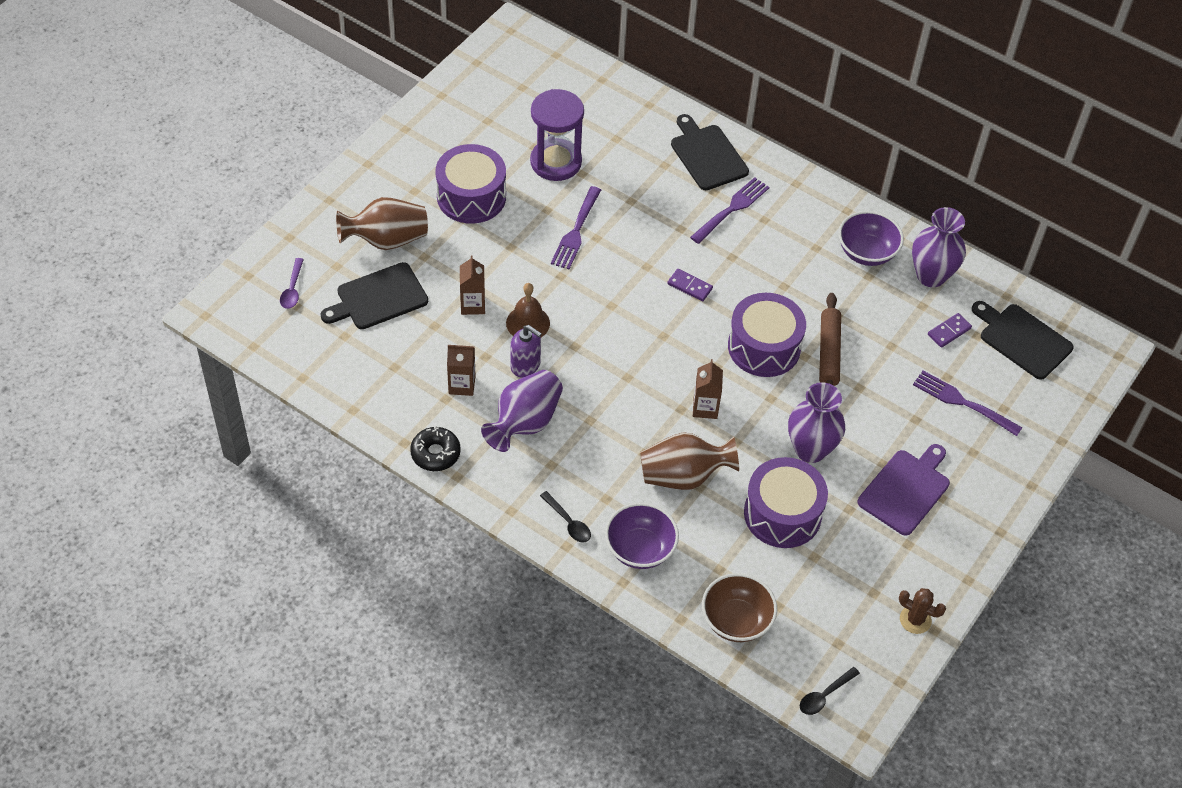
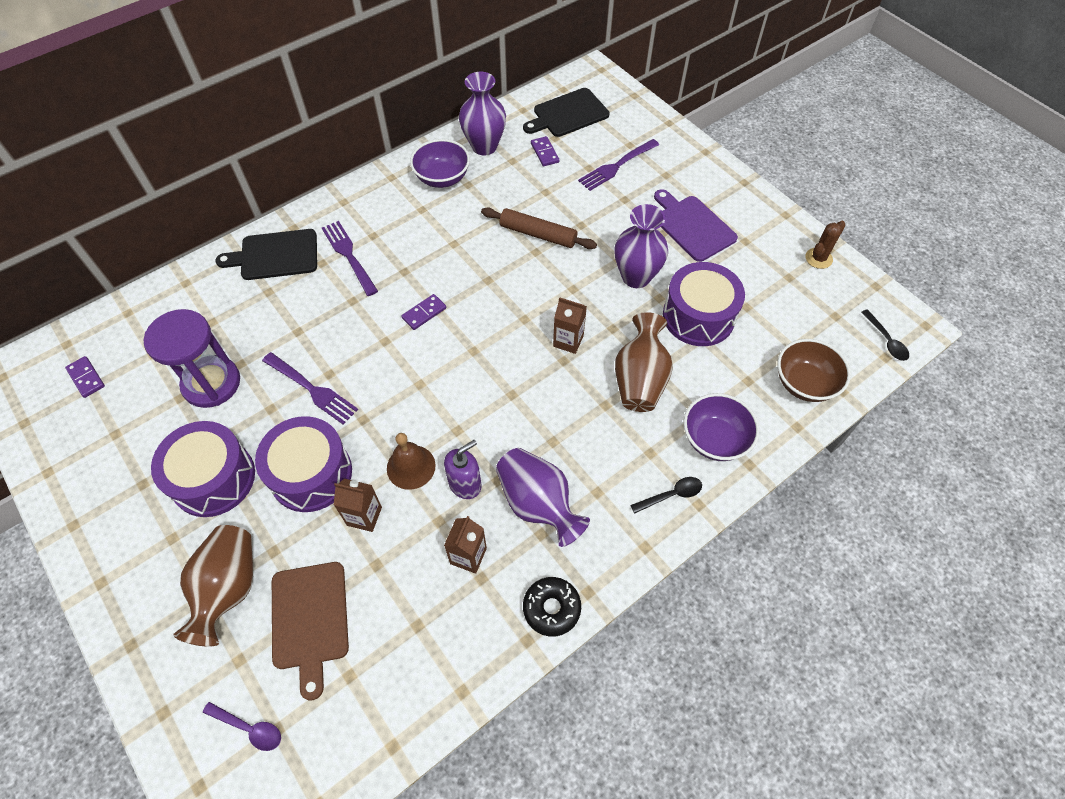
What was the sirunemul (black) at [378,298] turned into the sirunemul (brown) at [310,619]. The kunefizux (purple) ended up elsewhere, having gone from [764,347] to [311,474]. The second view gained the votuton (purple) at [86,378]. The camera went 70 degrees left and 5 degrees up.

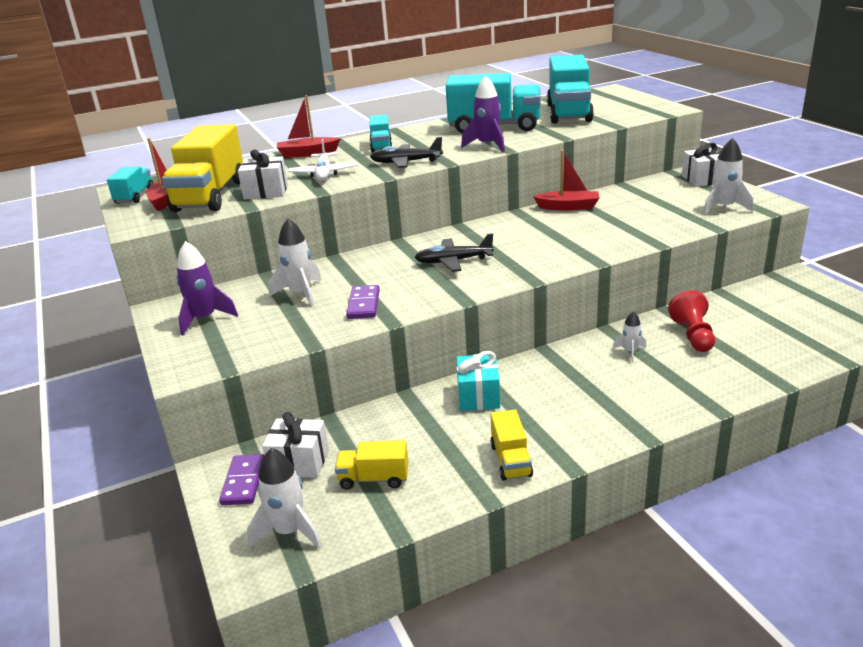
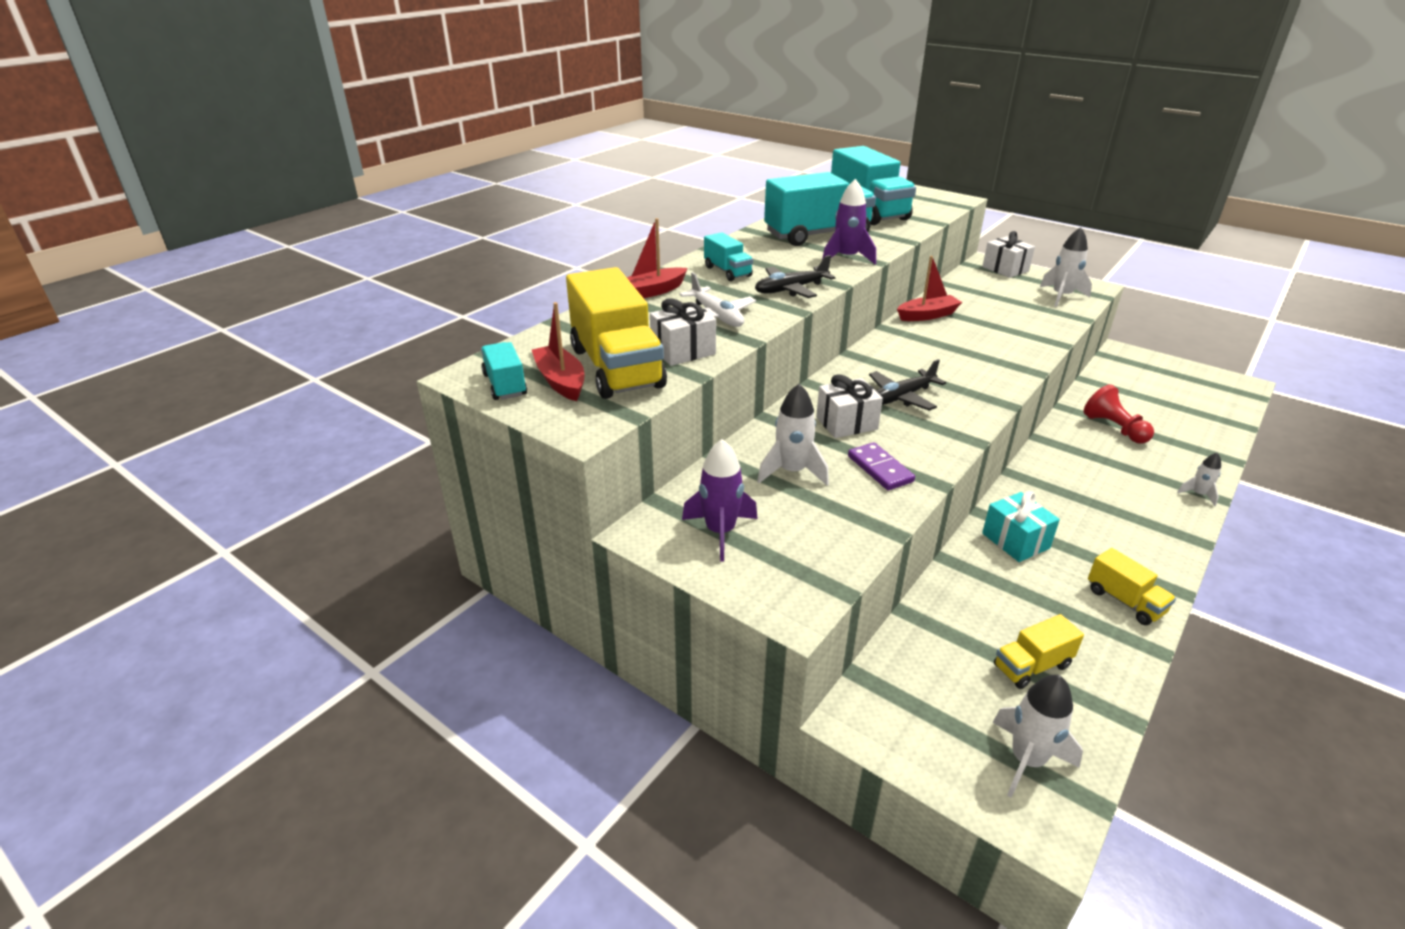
The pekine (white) ended up elsewhere, having gone from [630,352] to [1198,494]. The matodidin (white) ended up elsewhere, having gone from [299,462] to [846,423]. The second view lost the votuton (purple) at [244,482]. The camera went 30 degrees left and 5 degrees up.

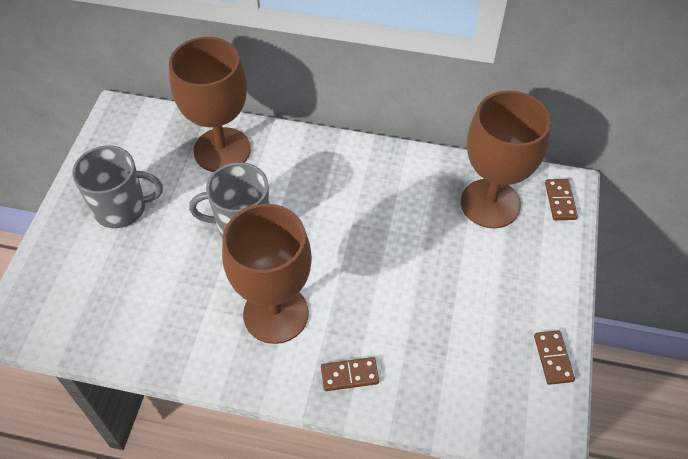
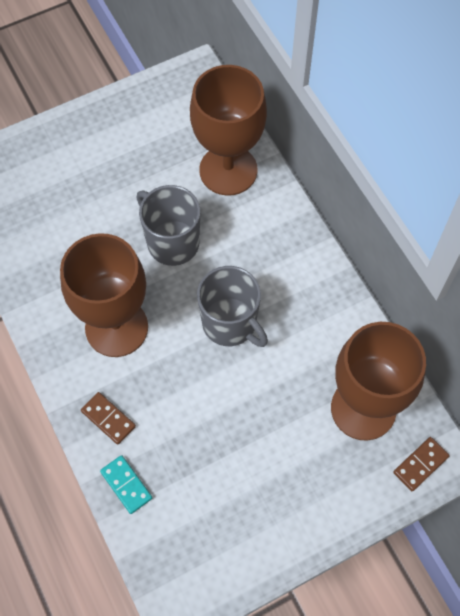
The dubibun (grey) ended up elsewhere, having gone from [121,208] to [230,323]. The second view lost the votuton (brown) at [553,358]. The second view gained the votuton (turquoise) at [126,485]. The camera went 50 degrees right and 10 degrees up.

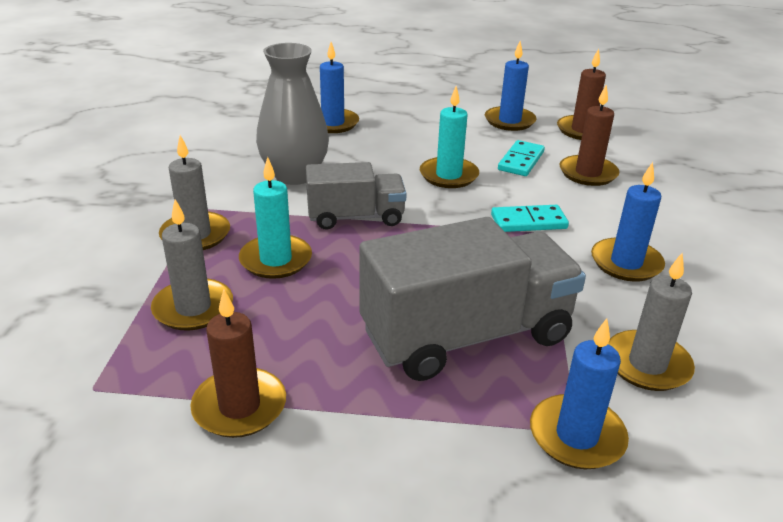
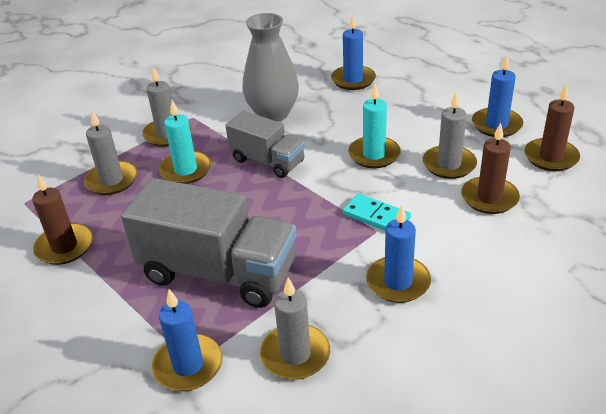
Where the votuton (turquoise) stood at [521,161], the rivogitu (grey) came to stand at [449,164]. The camera went 45 degrees right and 5 degrees up.

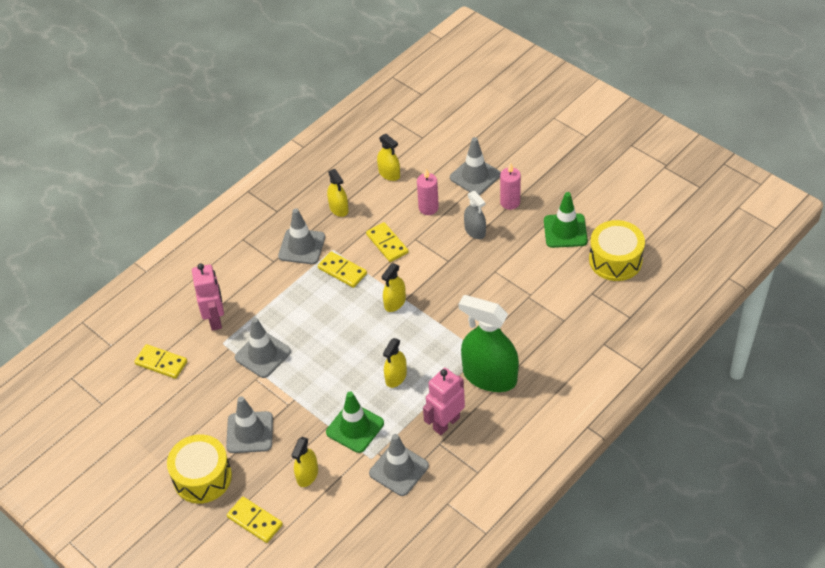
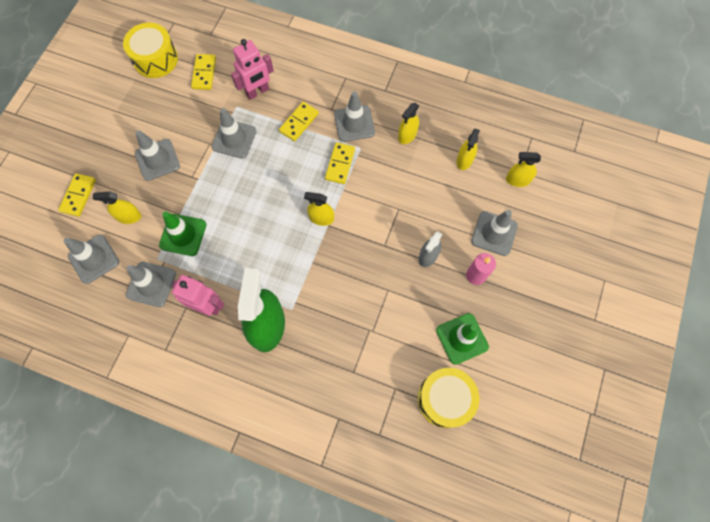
The second view lost the rivogitu (pink) at [428,208]. The votuton (yellow) ended up elsewhere, having gone from [387,243] to [299,122]. The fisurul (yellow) ended up elsewhere, having gone from [396,377] to [517,180]. The kunefizux (yellow) ended up elsewhere, having gone from [202,477] to [155,59]. The second view gained the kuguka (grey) at [94,259]. The camera went 65 degrees right and 20 degrees up.

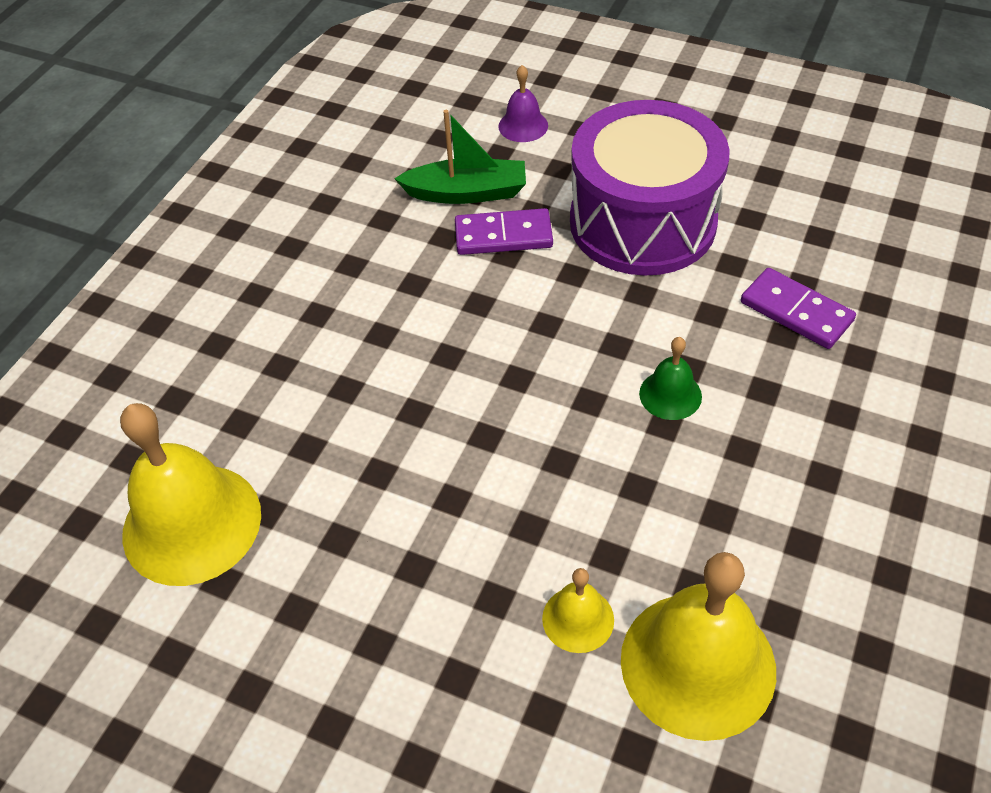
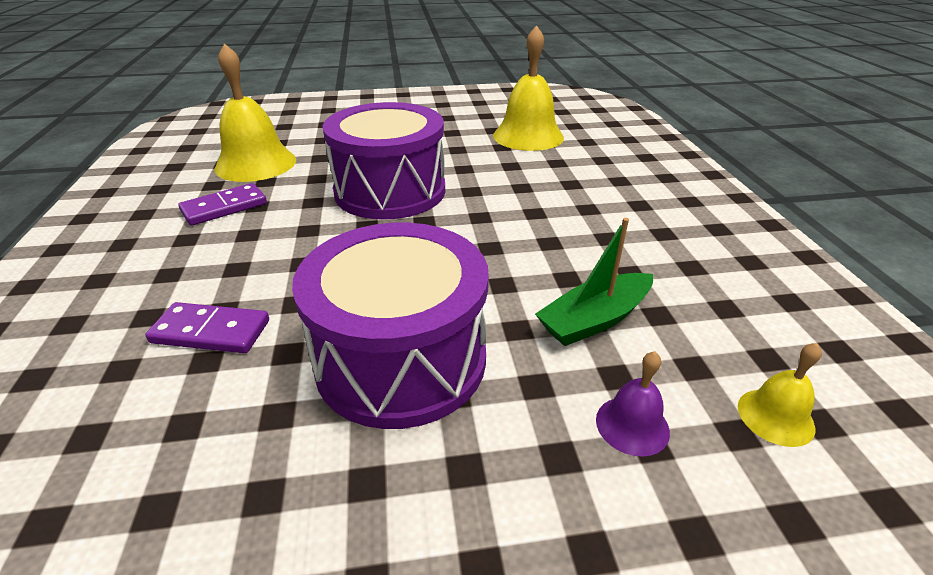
The votuton (purple) ended up elsewhere, having gone from [503,235] to [224,207]. The second view lost the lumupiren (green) at [670,394]. The lumupiren (yellow) ended up elsewhere, having gone from [578,619] to [775,416]. The second view gained the kunefizux (purple) at [390,191]. The camera went 145 degrees right and 15 degrees down.

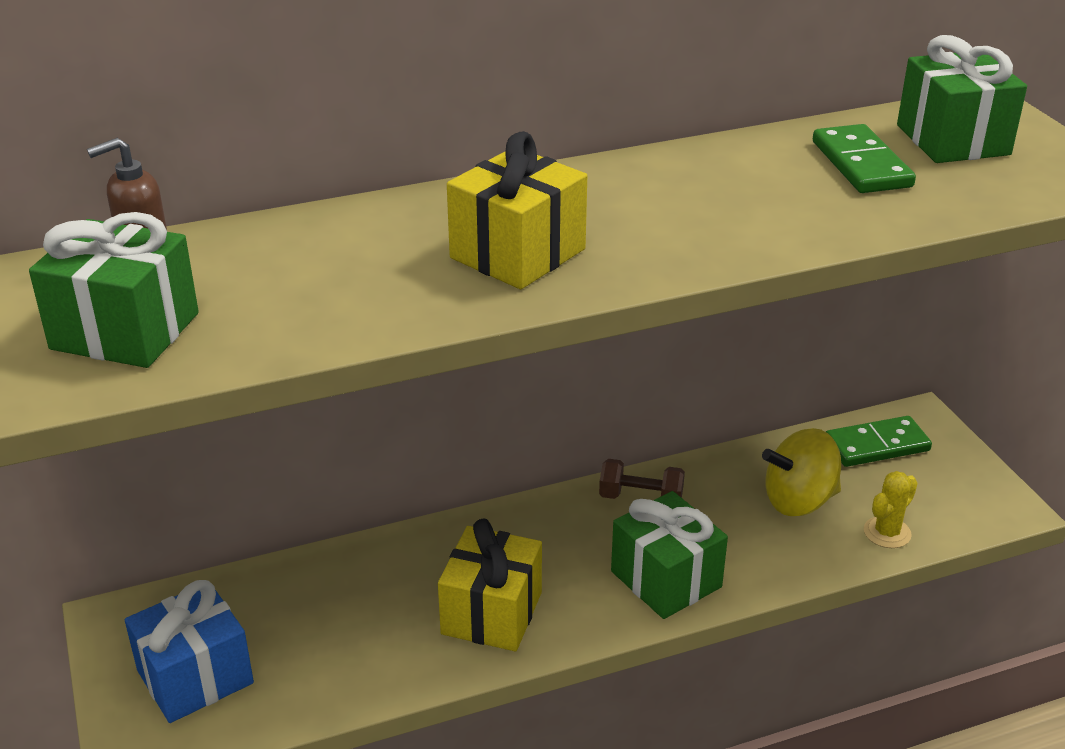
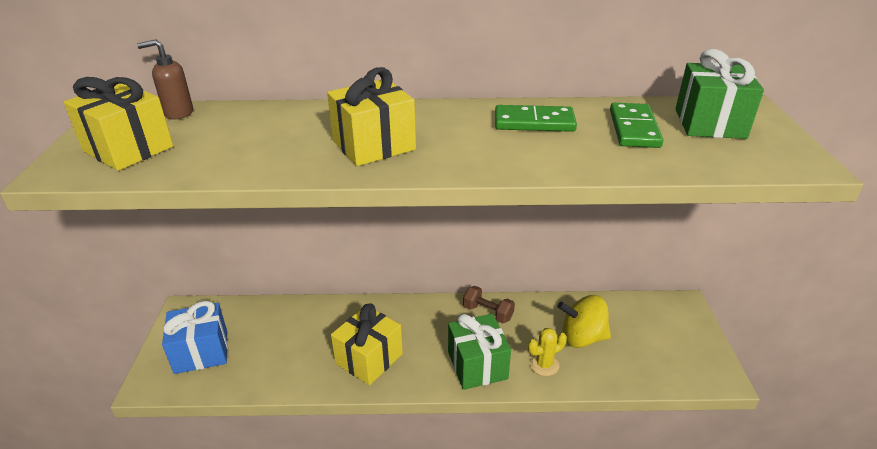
What was the matodidin (green) at [125,331] turned into the matodidin (yellow) at [128,149]. The votuton (green) ended up elsewhere, having gone from [876,445] to [534,122]. The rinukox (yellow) ended up elsewhere, having gone from [887,533] to [544,364]. The camera went 20 degrees right and 0 degrees up.

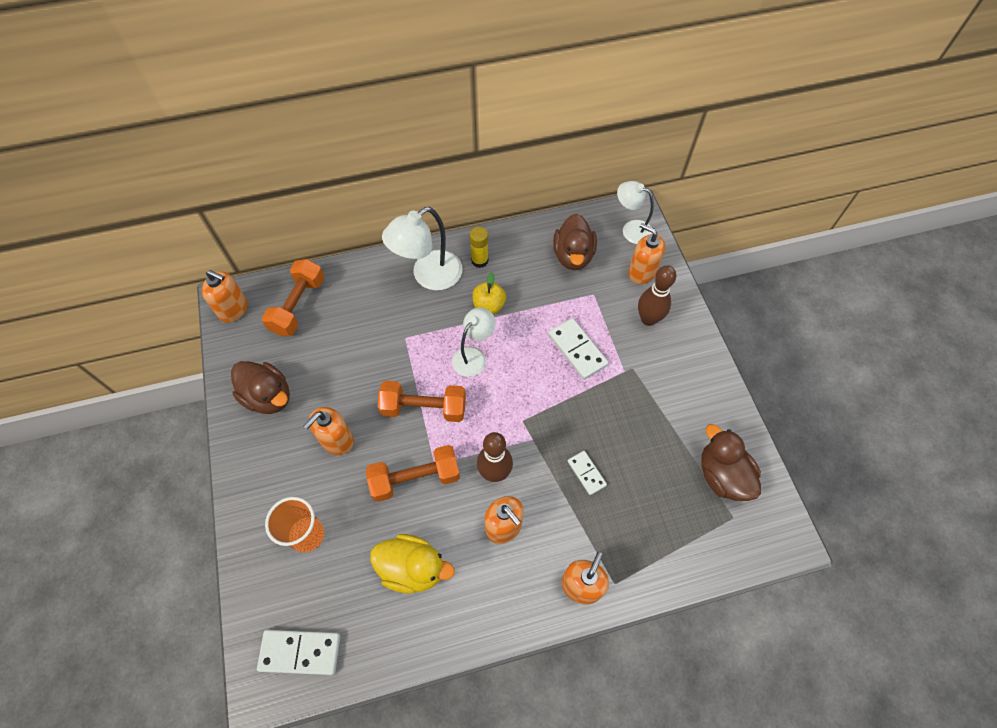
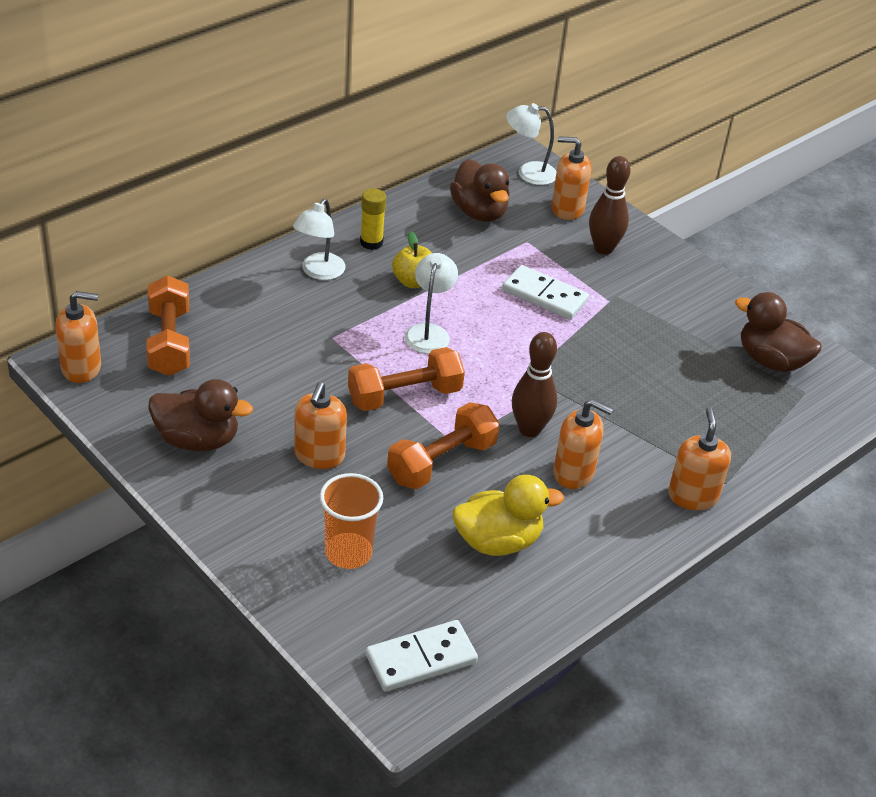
The size of the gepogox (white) at [428,276] changed by a factor of 0.65. The second view lost the votuton (white) at [586,473]. The camera went 30 degrees left and 20 degrees down.

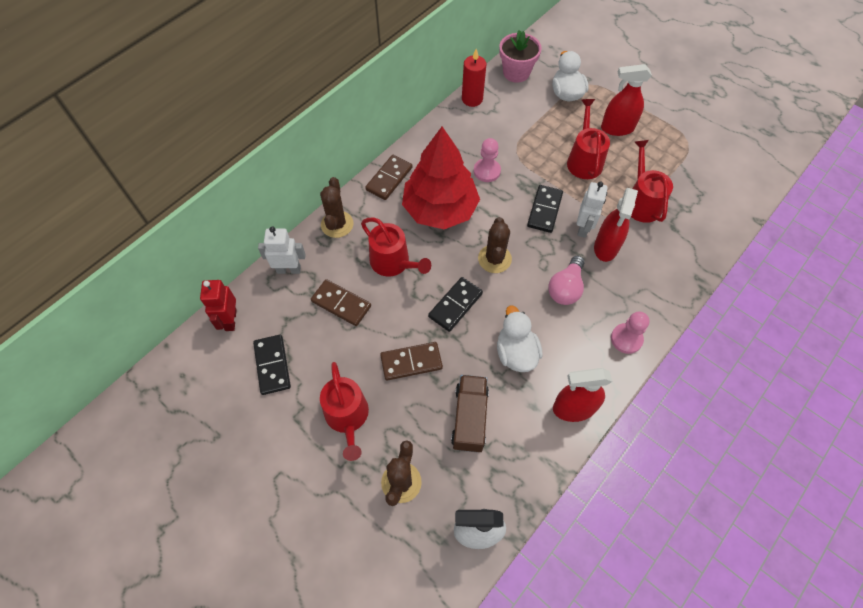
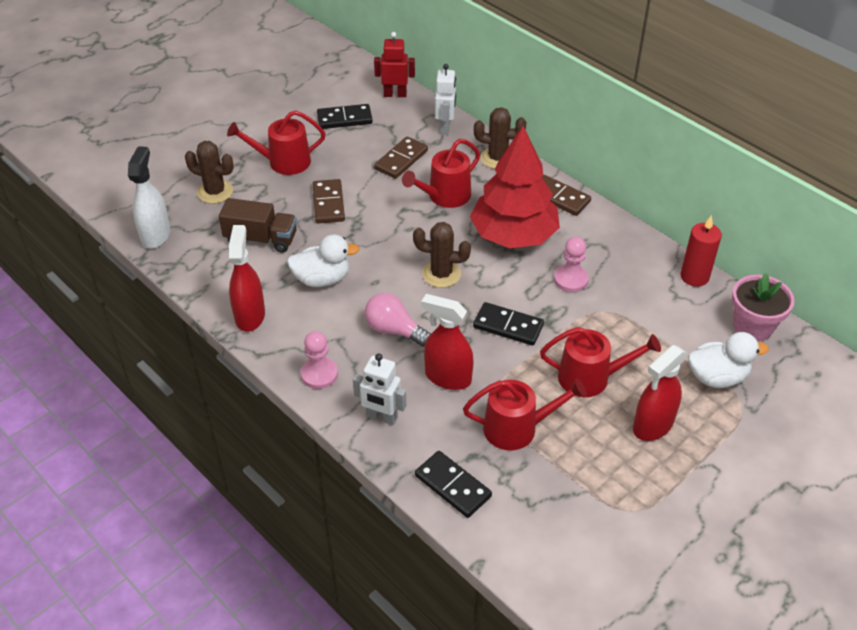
The fisurul (red) at [617,128] ended up facing another way, 135 degrees counterclockwise from before. The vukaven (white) ended up elsewhere, having gone from [583,228] to [381,417]. The votuton (black) ended up elsewhere, having gone from [455,305] to [453,486]. The camera went 95 degrees right and 15 degrees down.

